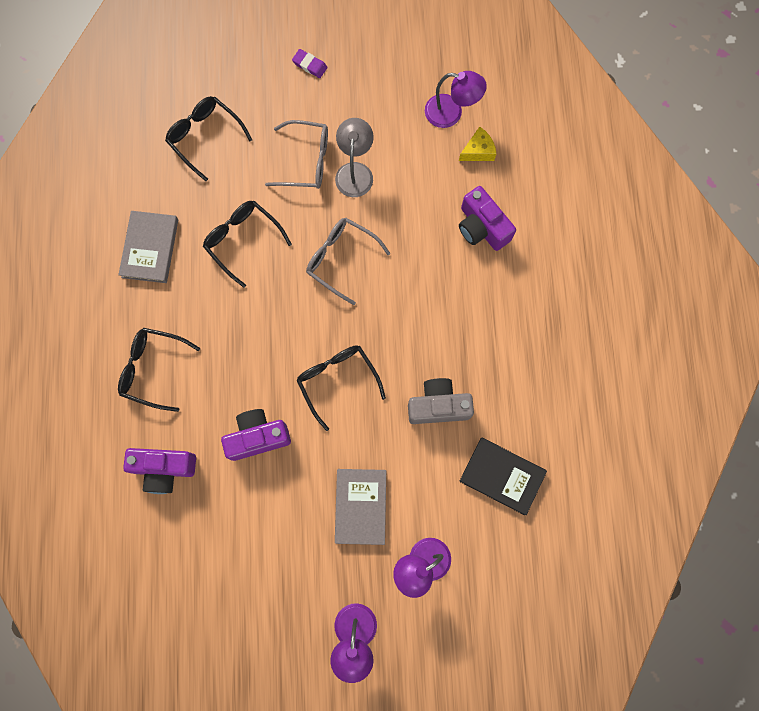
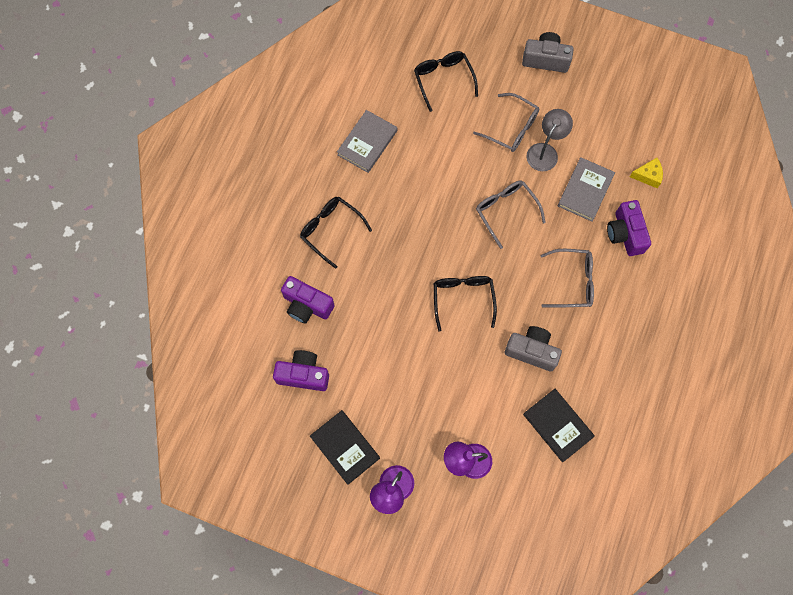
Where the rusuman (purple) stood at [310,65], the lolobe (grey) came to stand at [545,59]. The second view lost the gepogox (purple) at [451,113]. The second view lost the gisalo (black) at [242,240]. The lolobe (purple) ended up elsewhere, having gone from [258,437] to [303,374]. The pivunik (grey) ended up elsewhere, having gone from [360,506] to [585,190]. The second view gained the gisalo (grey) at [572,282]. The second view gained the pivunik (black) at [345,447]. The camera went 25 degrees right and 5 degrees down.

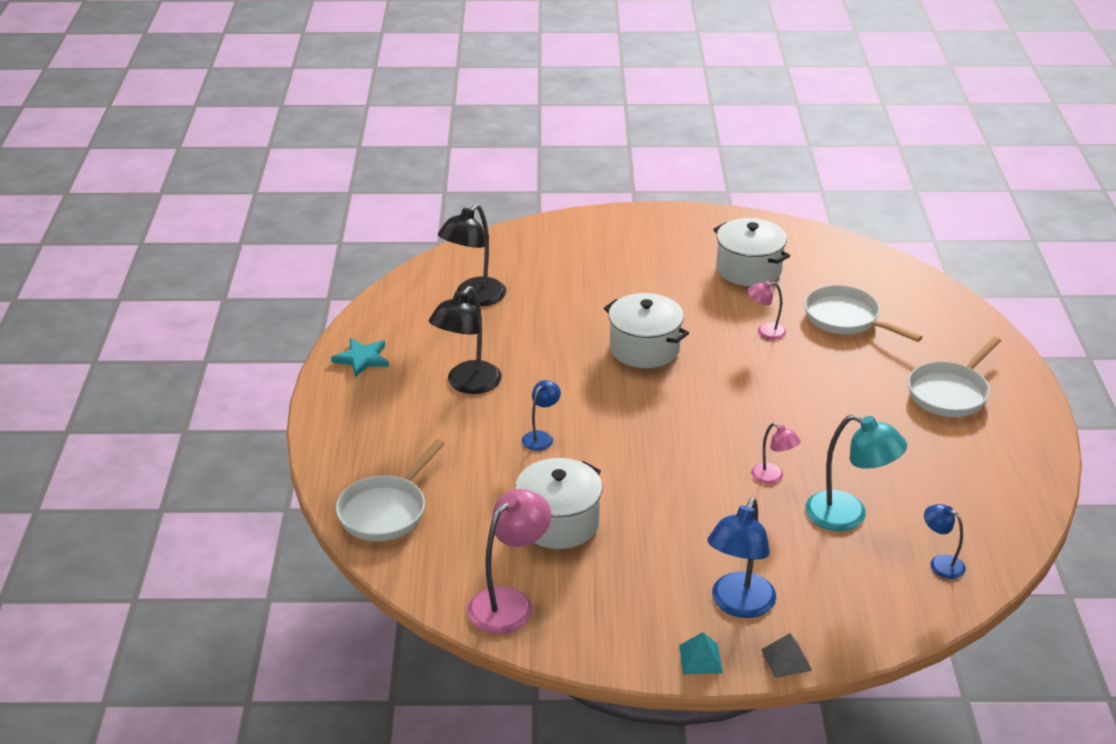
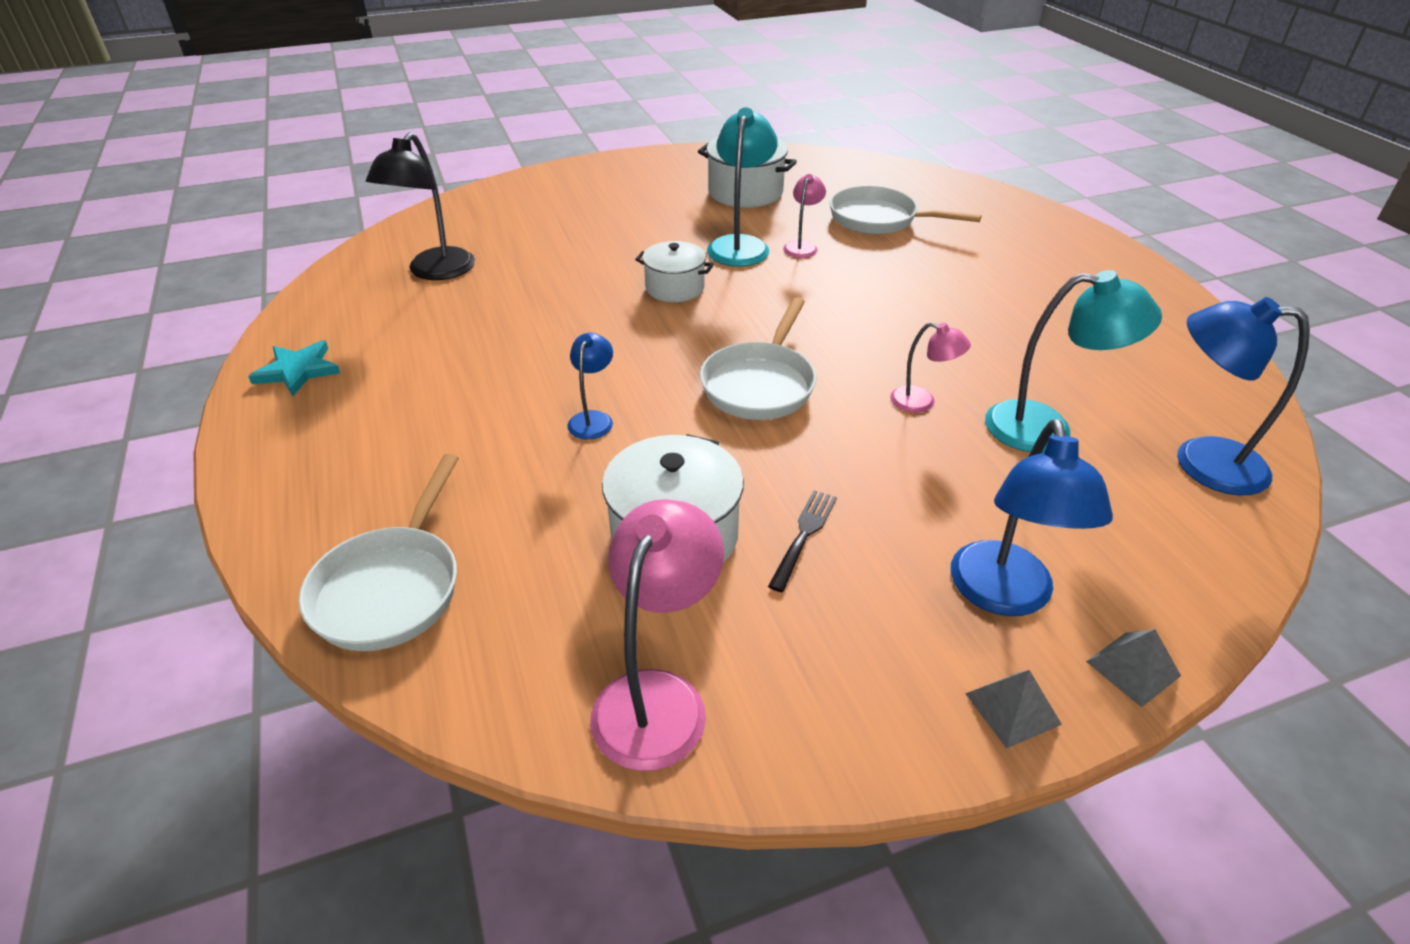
The gepogox (pink) at [765,332] ended up facing another way, 135 degrees clockwise from before. The second view lost the gepogox (black) at [467,384]. The size of the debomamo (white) at [644,348] changed by a factor of 0.66. The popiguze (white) ended up elsewhere, having gone from [950,393] to [760,384]. The size of the gepogox (blue) at [940,563] changed by a factor of 1.81. What was the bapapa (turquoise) at [700,659] turned into the bapapa (grey) at [1013,708]. The second view gained the gepogox (turquoise) at [740,245]. The second view gained the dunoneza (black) at [803,536]. The camera went 20 degrees left and 5 degrees up.

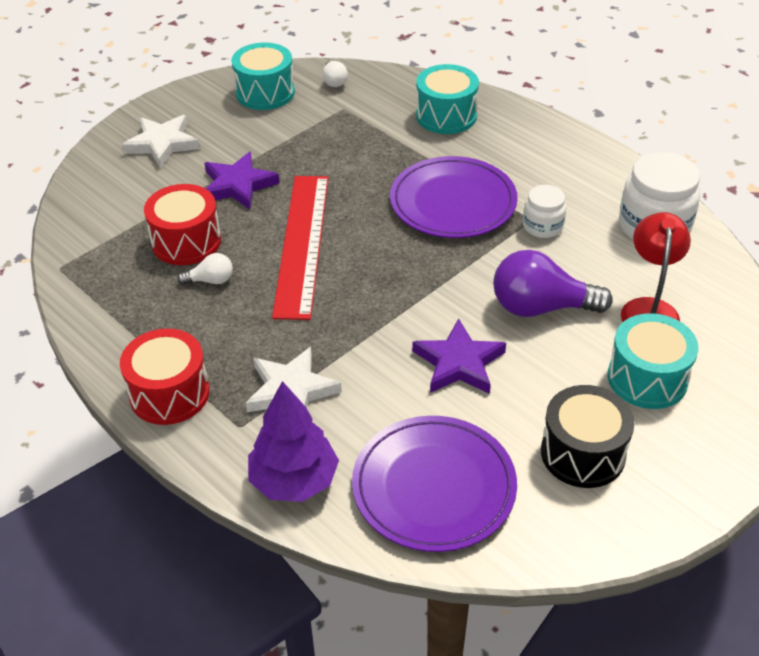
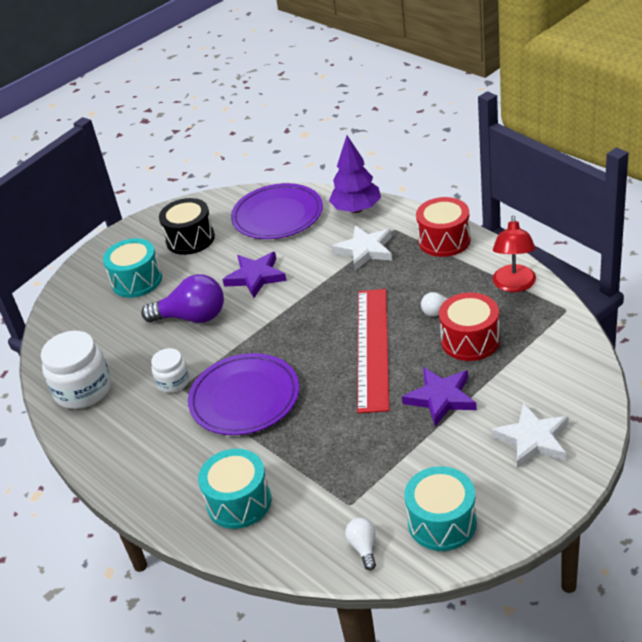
The gepogox (red) ended up elsewhere, having gone from [649,309] to [514,285]. The camera went 175 degrees left and 5 degrees down.

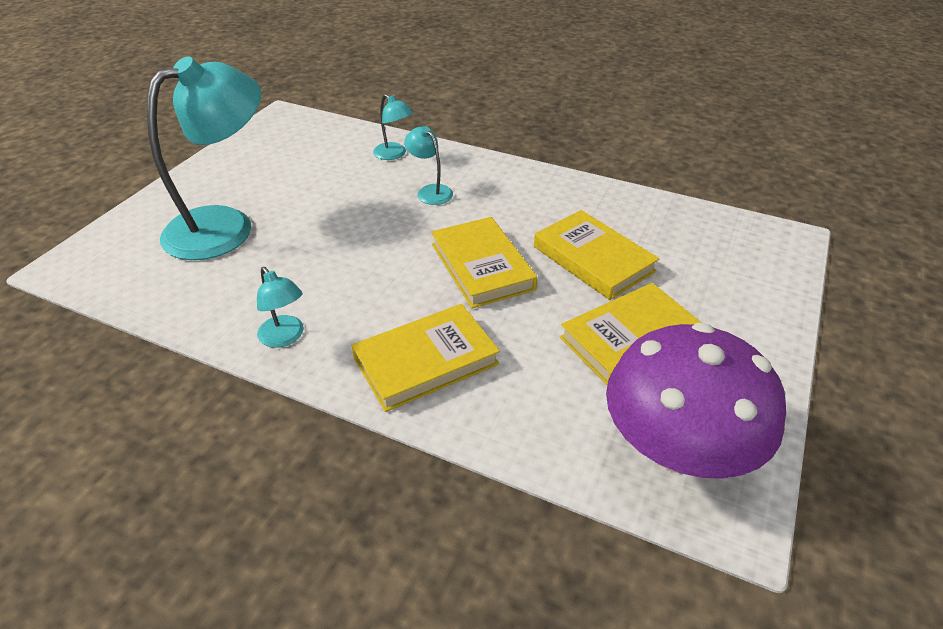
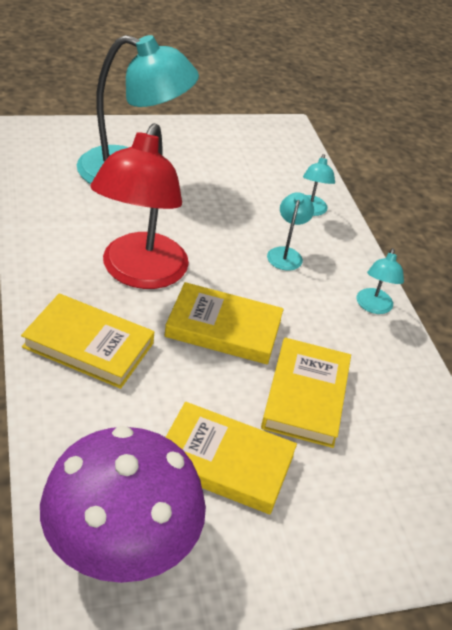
The pivunik (yellow) at [482,266] ended up facing another way, 75 degrees clockwise from before. The gepogox (turquoise) ended up elsewhere, having gone from [285,337] to [373,307]. The second view gained the gepogox (red) at [139,273]. The camera went 45 degrees right and 0 degrees up.

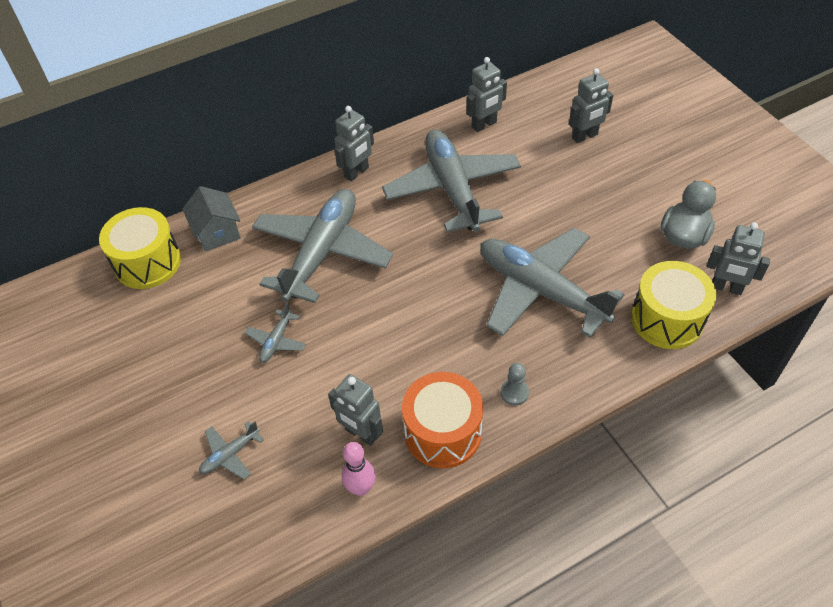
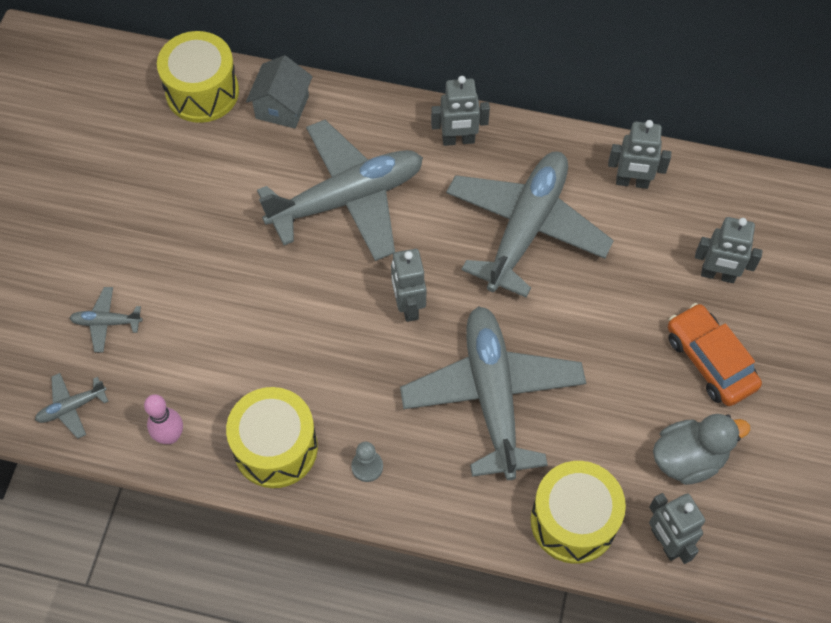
The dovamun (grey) ended up elsewhere, having gone from [276,341] to [72,407]. What was the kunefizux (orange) at [442,432] turned into the kunefizux (yellow) at [275,448]. The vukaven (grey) ended up elsewhere, having gone from [361,434] to [408,306]. The second view gained the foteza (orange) at [709,361]. The camera went 40 degrees right and 10 degrees up.

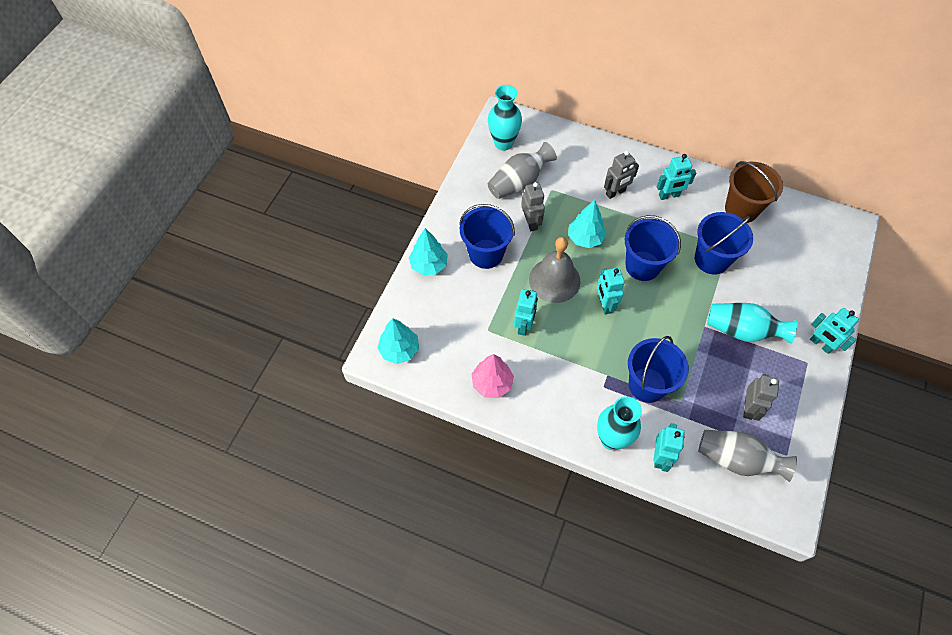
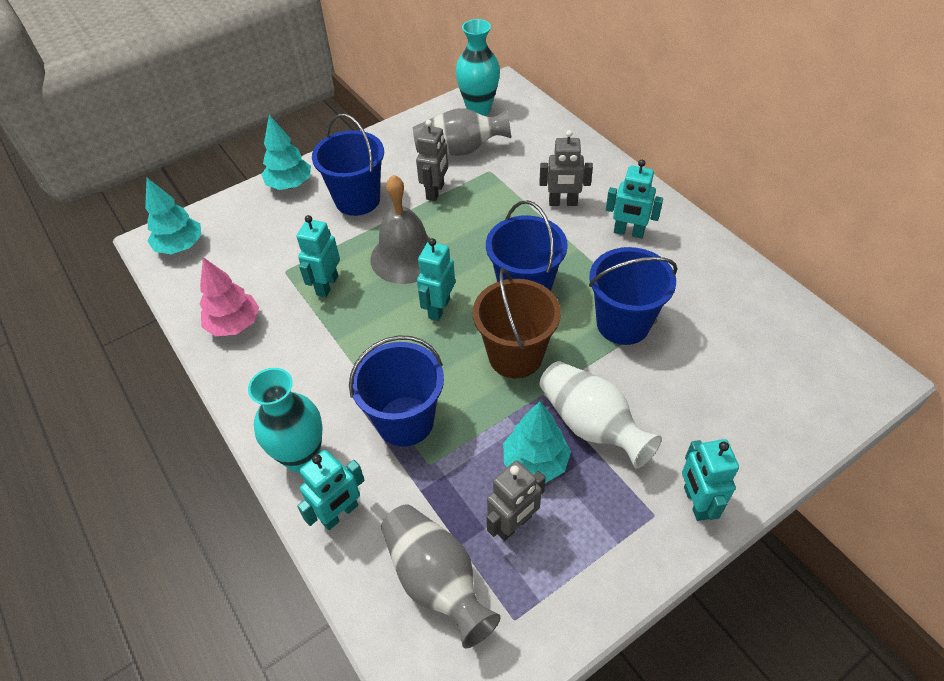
The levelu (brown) ended up elsewhere, having gone from [741,209] to [515,356]. The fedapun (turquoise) ended up elsewhere, having gone from [585,238] to [535,462]. The vukaven (turquoise) at [524,325] ended up facing another way, 150 degrees clockwise from before. What was the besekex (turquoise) at [742,330] turned into the besekex (white) at [591,425]. The camera went 35 degrees right and 10 degrees down.

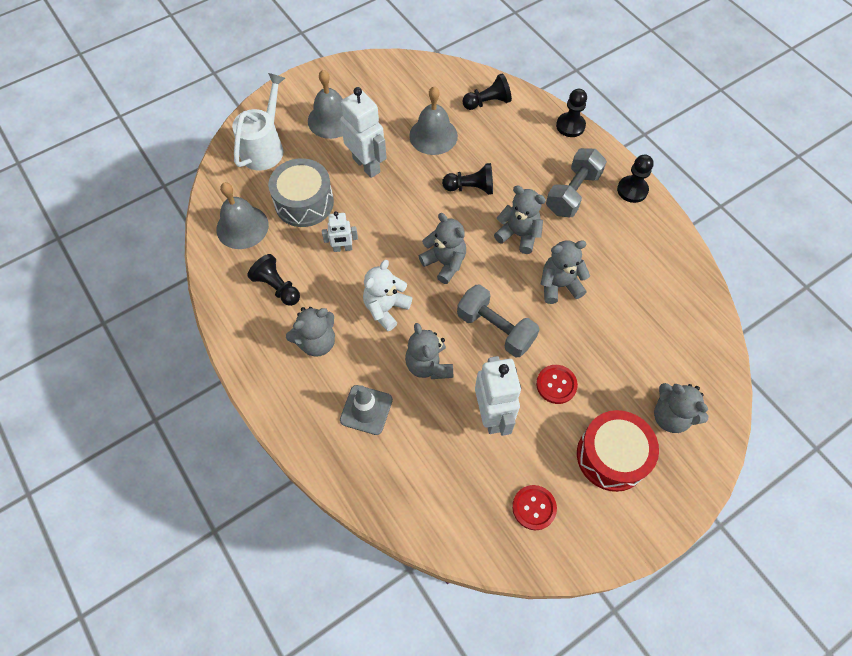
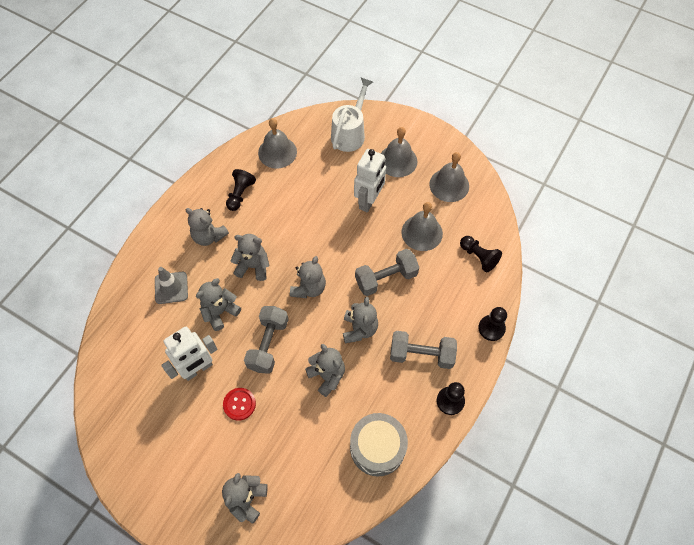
The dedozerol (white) at [265,147] ended up facing another way, 60 degrees counterclockwise from before. The kunefizux (grey) ended up elsewhere, having gone from [304,202] to [377,447]. Where the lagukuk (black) stood at [470,188], the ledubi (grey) came to stand at [386,278]. The second view lost the vukaven (white) at [342,248]. What was the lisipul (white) at [386,308] turned into the lisipul (grey) at [253,266]. The second view lost the kunefizux (red) at [611,456]. The second view lost the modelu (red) at [534,508]. The second view gained the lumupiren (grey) at [449,185]. The camera went 65 degrees right and 0 degrees up.

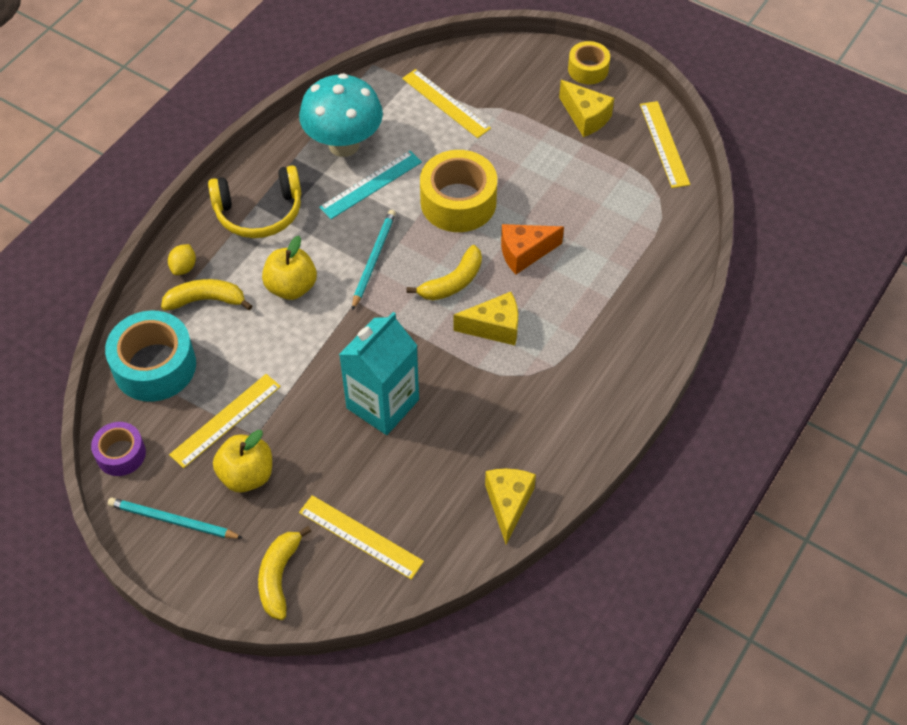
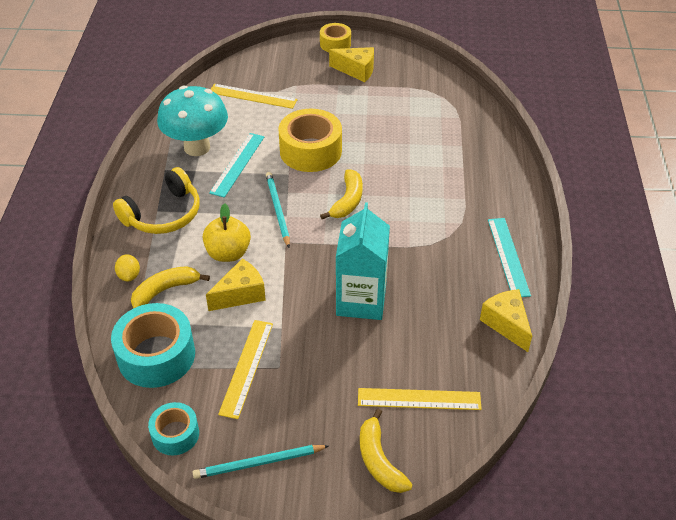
The second view lost the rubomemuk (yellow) at [664,144]. The second view lost the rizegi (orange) at [524,253]. The rizegi (yellow) ended up elsewhere, having gone from [494,327] to [240,294]. What was the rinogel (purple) at [121,454] turned into the rinogel (turquoise) at [175,434]. The second view lost the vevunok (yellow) at [246,475]. The second view gained the rubomemuk (turquoise) at [508,256]. The camera went 30 degrees left and 10 degrees down.

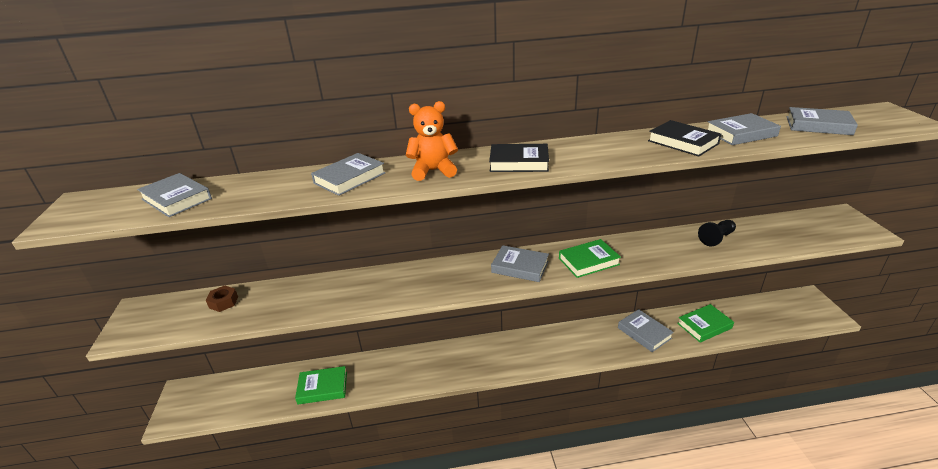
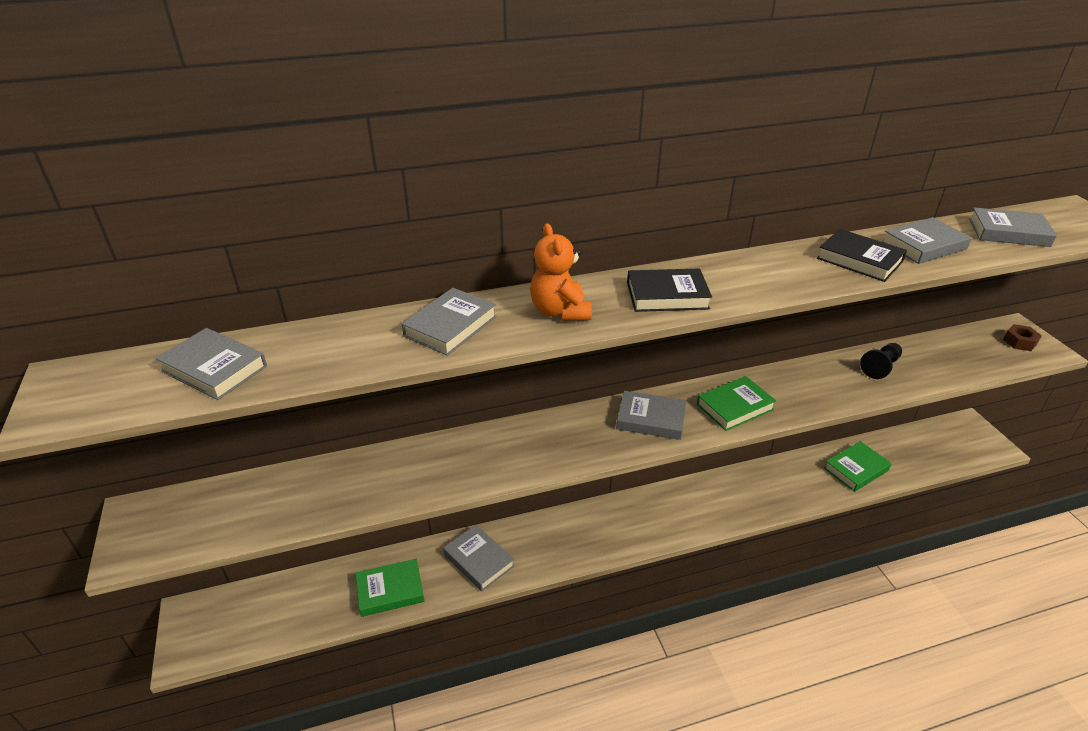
The lisipul (orange) at [433,171] ended up facing another way, 90 degrees counterclockwise from before. The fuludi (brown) ended up elsewhere, having gone from [223,302] to [1019,342]. The pivunik (grey) ended up elsewhere, having gone from [644,333] to [479,560]. The camera went 10 degrees left and 5 degrees up.

